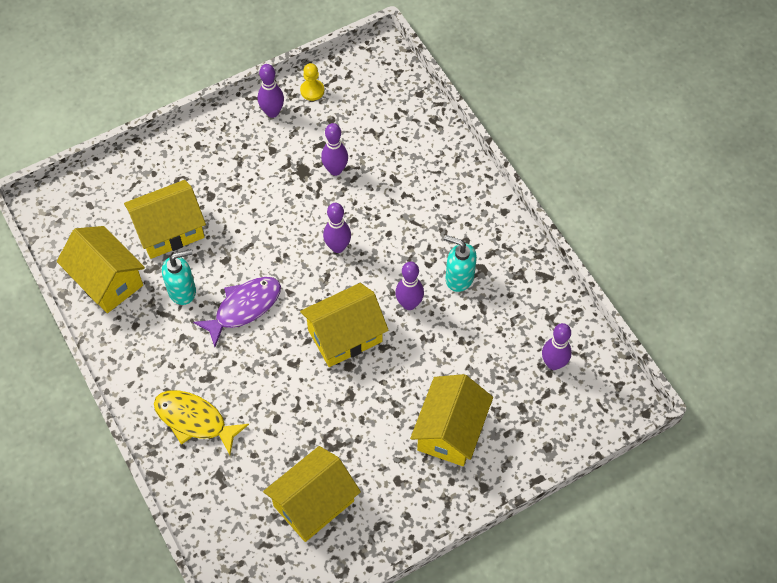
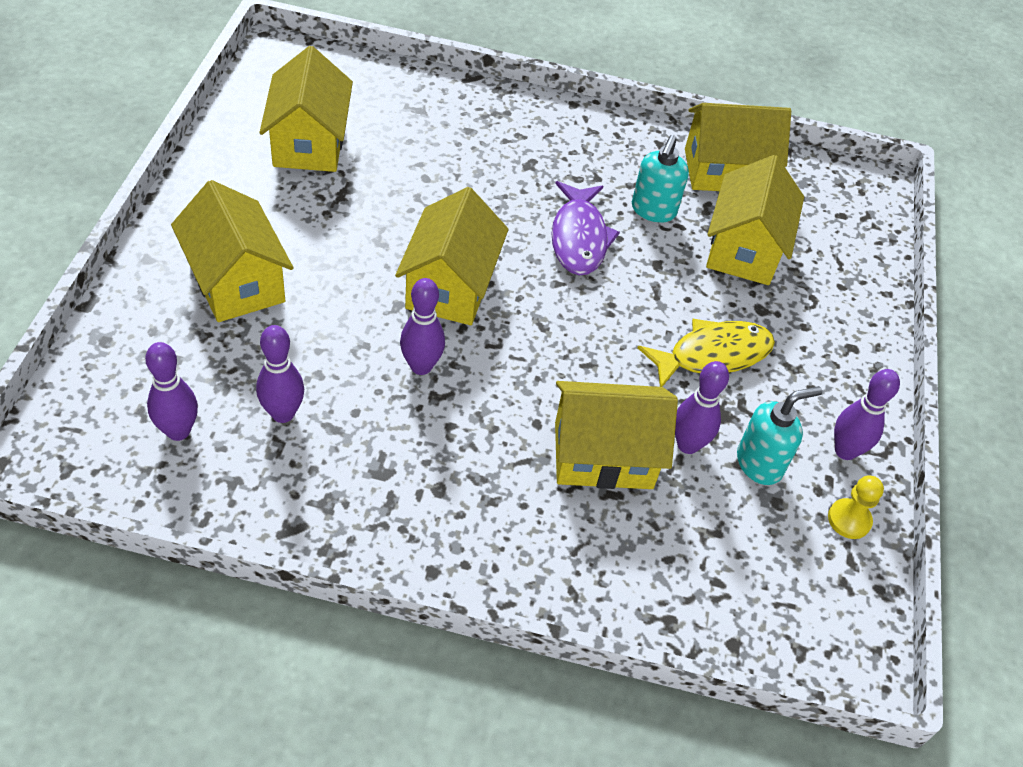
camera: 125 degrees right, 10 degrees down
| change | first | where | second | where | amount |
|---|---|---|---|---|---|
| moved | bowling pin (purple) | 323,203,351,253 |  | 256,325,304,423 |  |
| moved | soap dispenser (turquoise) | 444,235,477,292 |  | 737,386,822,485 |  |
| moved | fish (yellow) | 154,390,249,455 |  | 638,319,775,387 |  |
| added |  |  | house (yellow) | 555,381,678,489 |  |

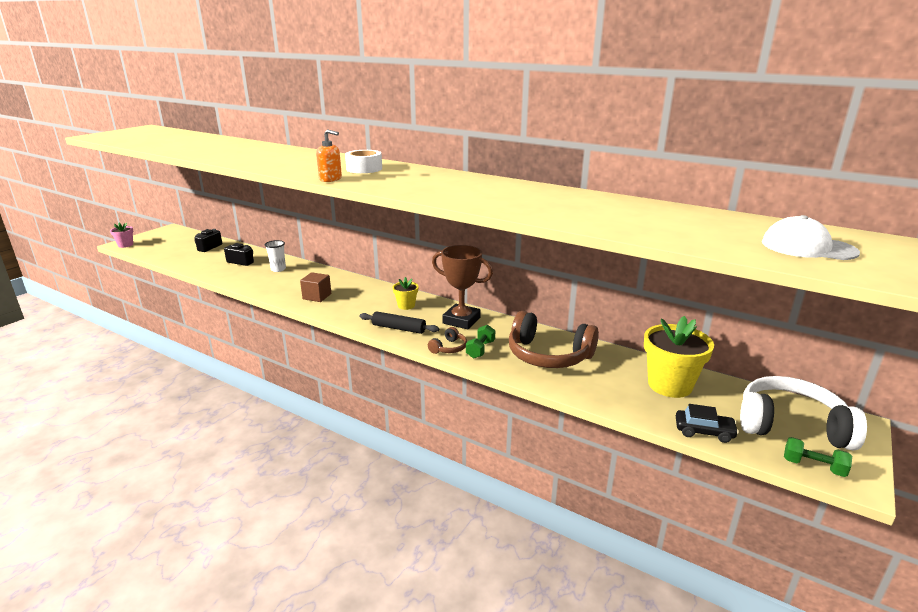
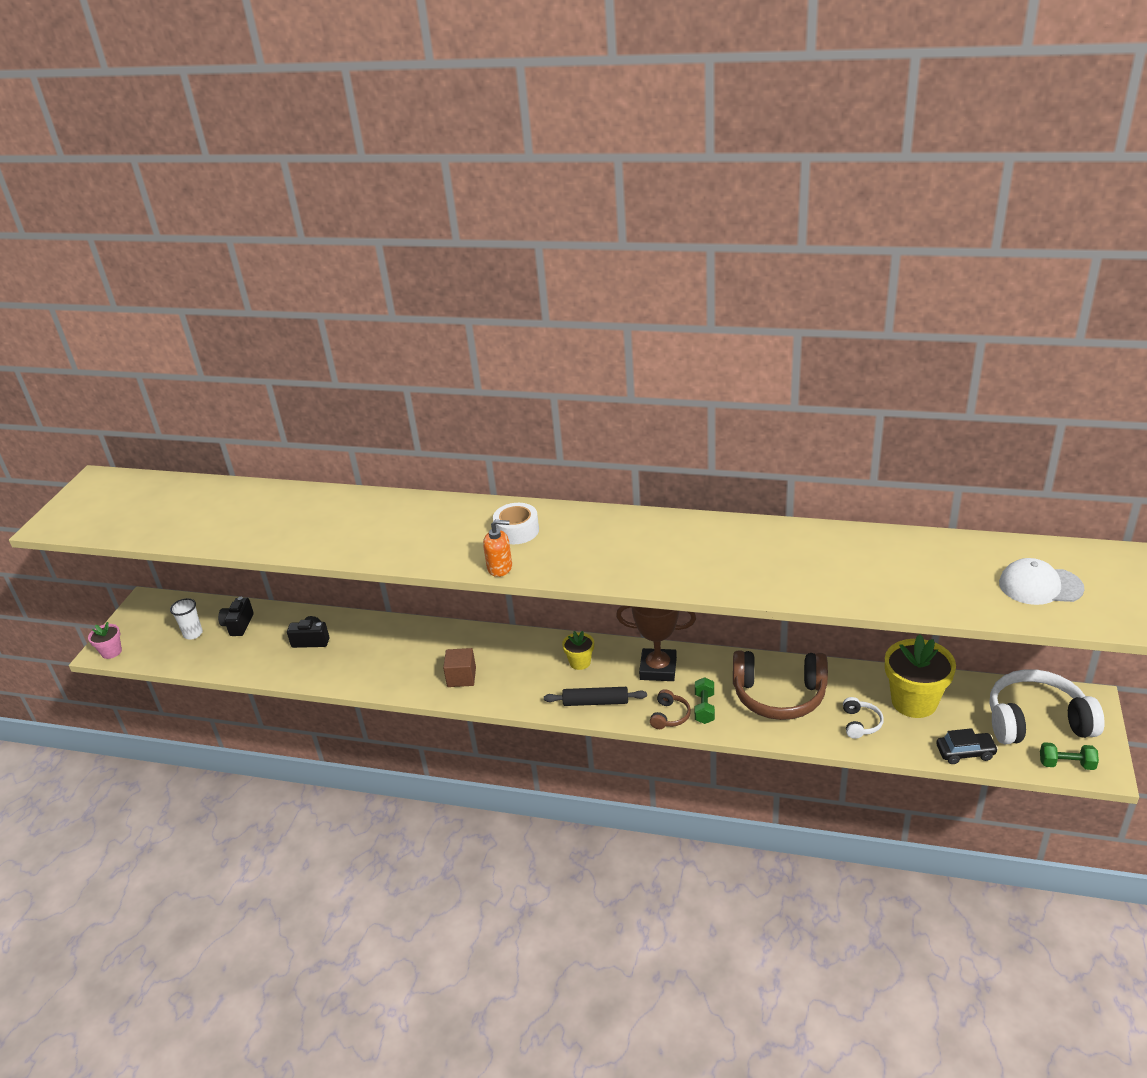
camera: 15 degrees left, 10 degrees up
| change | first | where | second | where | amount |
|---|---|---|---|---|---|
| moved | cup (white) | 265,240,286,272 |  | 170,598,203,640 |  |
| added |  |  | headphones (white) | 843,697,884,739 |  |

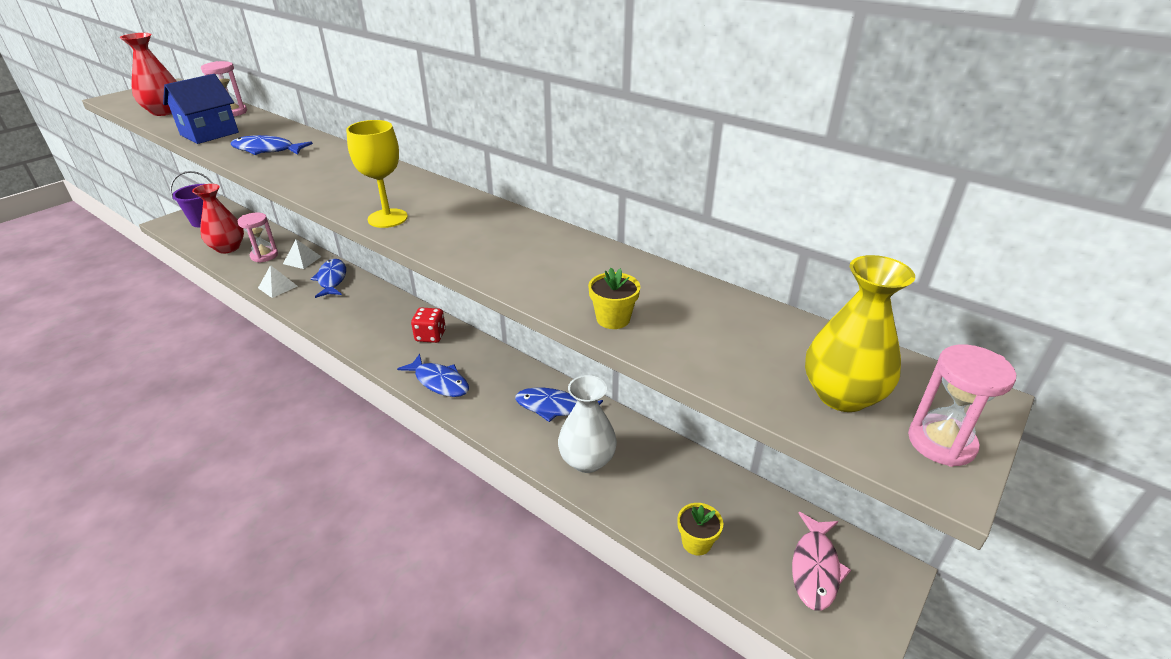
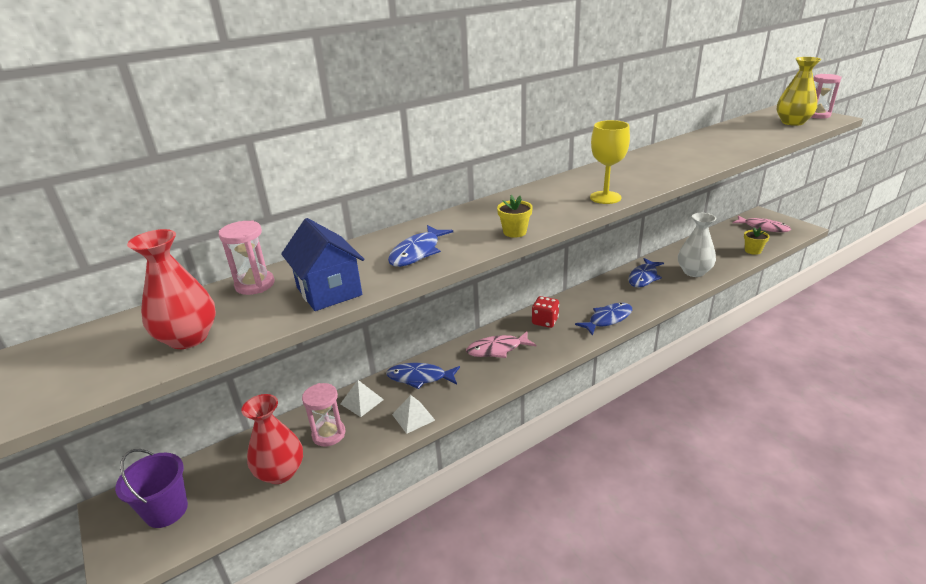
camera: 70 degrees left, 5 degrees down
| change | first | where | second | where | amount |
|---|---|---|---|---|---|
| moved | flower pot (yellow) | 588,268,640,329 |  | 497,195,533,238 |  |
| added |  |  | fish (pink) | 466,332,536,358 |  |

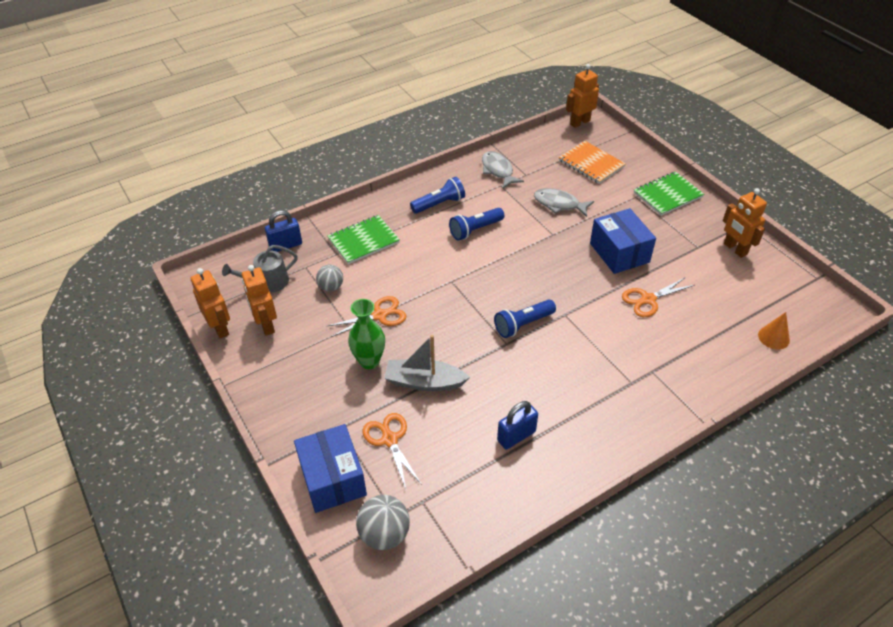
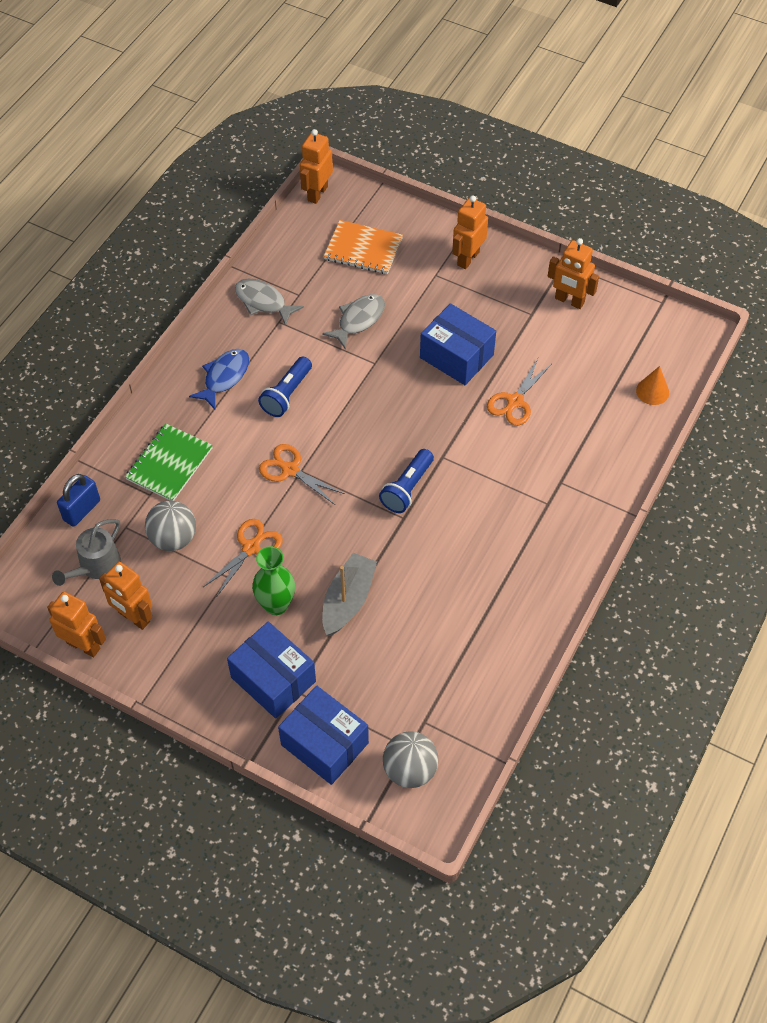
camera: 30 degrees left, 10 degrees up
| change | first | where | second | where | amount |
|---|---|---|---|---|---|
| replaced | notebook (green) | 634,172,704,216 | robot (orange) | 452,196,488,269 |  |
| replaced | flashlight (blue) | 410,177,465,214 | fish (blue) | 189,349,249,409 |  |
| turned | fish (grey) | 534,188,594,217 |  | 322,294,385,350 | 135 degrees clockwise |
| resized | ball (grey) | 316,265,343,292 |  | 145,501,196,551 | x1.52 |
| turned | boat (grey) | 384,335,470,391 |  | 322,553,377,636 | 135 degrees clockwise |
| removed | padlock (blue) | 497,401,538,450 |  |  |  |
| moved | scissors (orange) | 363,413,422,489 |  | 259,444,345,505 |  |
| added |  |  | box (blue) | 227,621,316,719 |  |

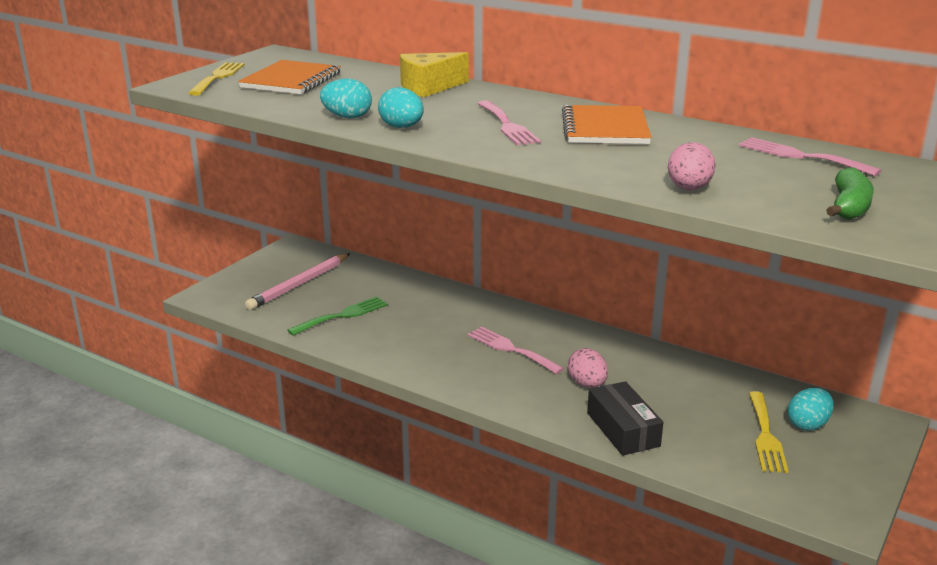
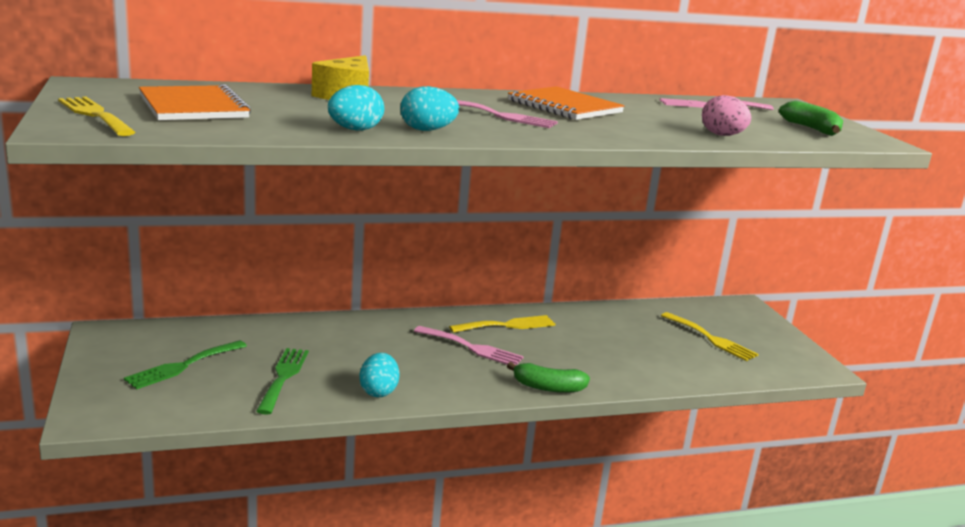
camera: 50 degrees left, 5 degrees down
| change | first | where | second | where | amount |
|---|---|---|---|---|---|
| replaced | pencil (pink) | 245,253,351,310 | fork (green) | 124,340,247,390 |  |
| turned | fork (pink) | 467,326,564,374 |  | 414,326,524,365 | 150 degrees counterclockwise |
| removed | egg (pink) | 568,348,608,388 |  |  |  |
| removed | box (black) | 587,381,663,456 |  |  |  |
| moved | egg (turquoise) | 787,388,834,431 |  | 359,353,400,397 |  |
| added |  |  | fork (yellow) | 449,315,555,333 |  |
| added |  |  | banana (green) | 507,362,590,393 |  |

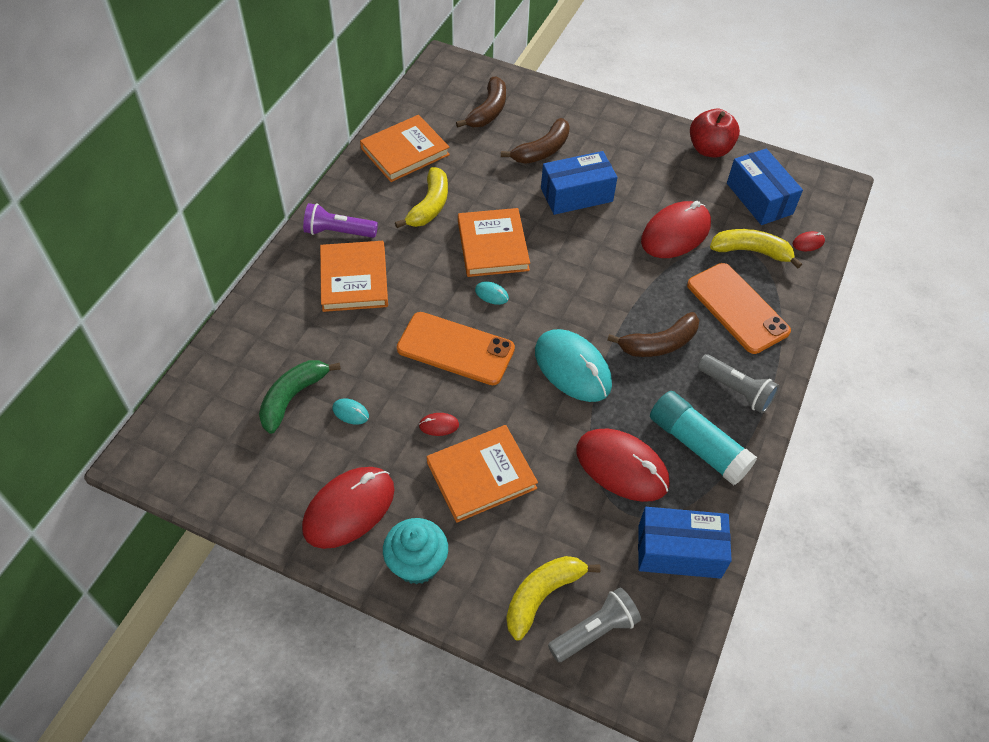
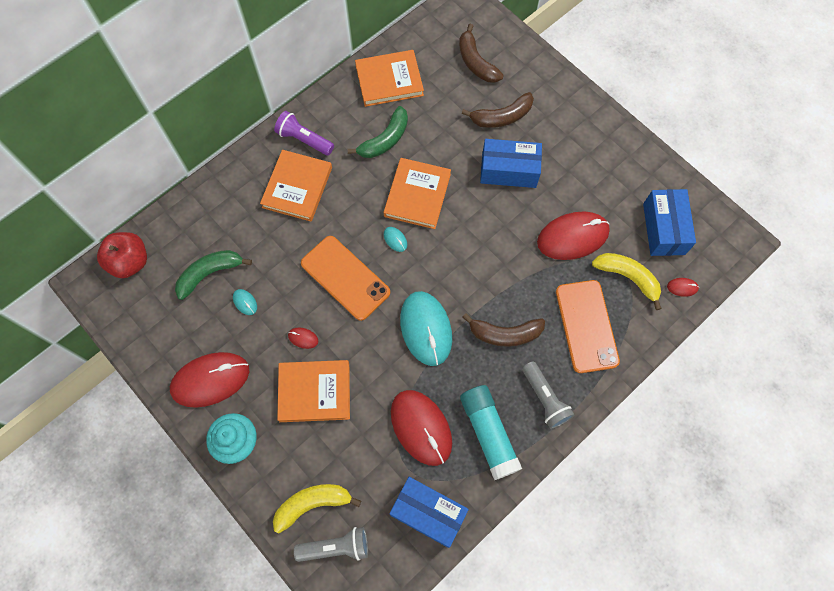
camera: 25 degrees right, 15 degrees up
| change | first | where | second | where | amount |
|---|---|---|---|---|---|
| turned | banana (brown) | 456,77,506,128 |  | 459,24,504,83 | 105 degrees clockwise |
| moved | apple (red) | 690,109,740,157 |  | 97,232,147,278 |  |
| recoloured | banana (yellow) | 395,167,448,228 | banana (green) | 347,106,408,158 |  |

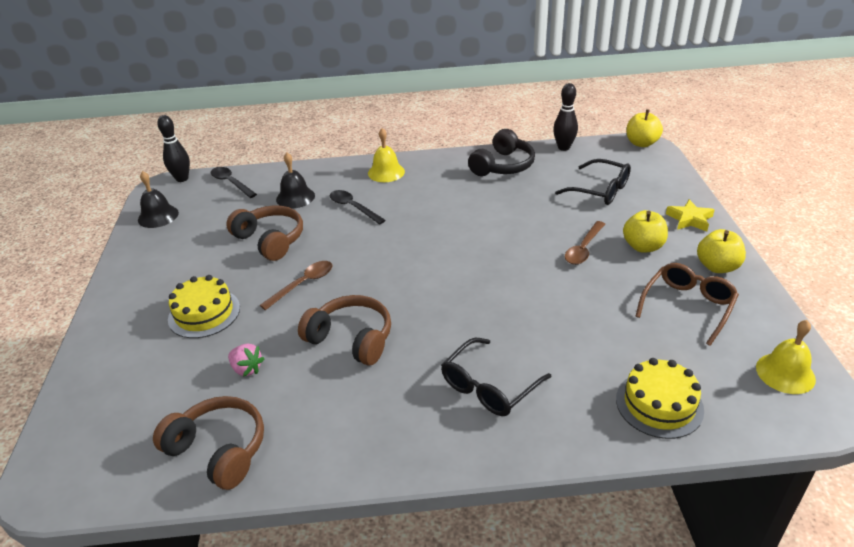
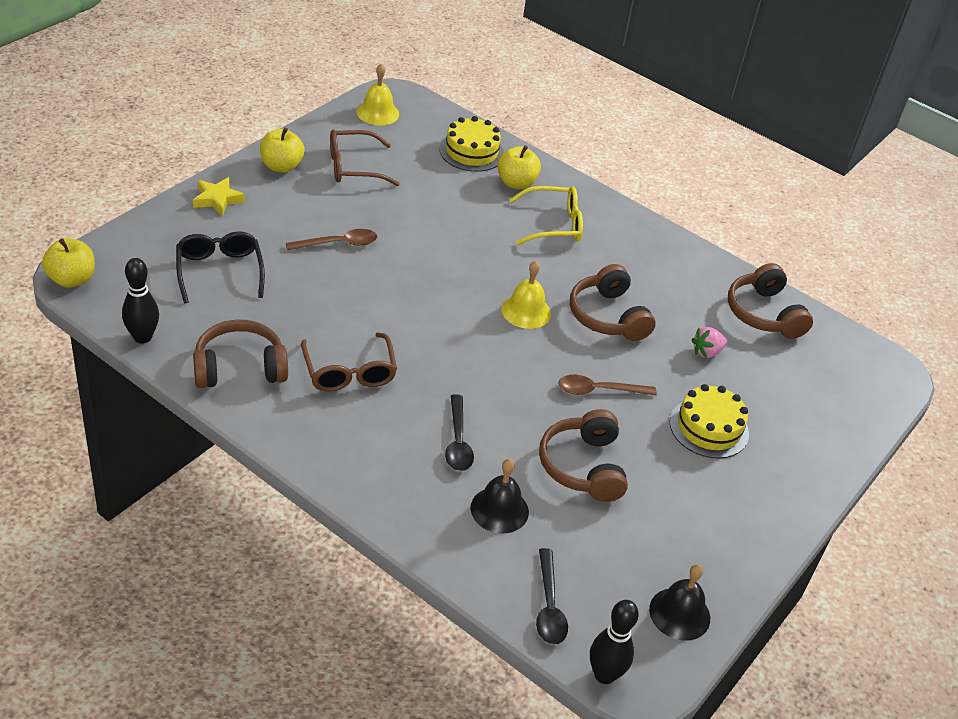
camera: 145 degrees left, 5 degrees up
| change | first | where | second | where | amount |
|---|---|---|---|---|---|
| moved | bell (yellow) | 368,128,405,182 |  | 501,261,551,329 |  |
| recoloured | headphones (black) | 468,129,535,176 | headphones (brown) | 193,320,288,388 |  |
| moved | apple (yellow) | 623,210,668,253 |  | 497,145,541,189 |  |
| recoloured | glasses (black) | 441,338,551,416 | glasses (yellow) | 509,186,583,245 |  |
| turned | strawberry (pink) | 228,344,265,377 |  | 691,327,727,358 | 105 degrees counterclockwise |
| added |  |  | glasses (brown) | 301,332,397,392 |  |

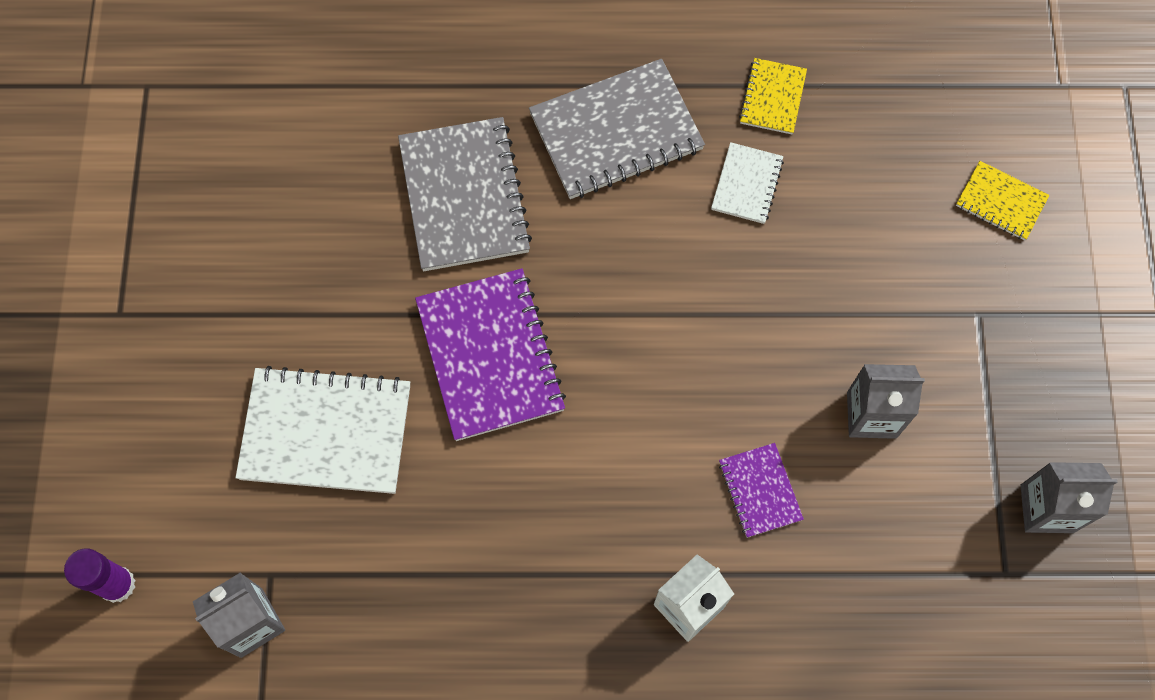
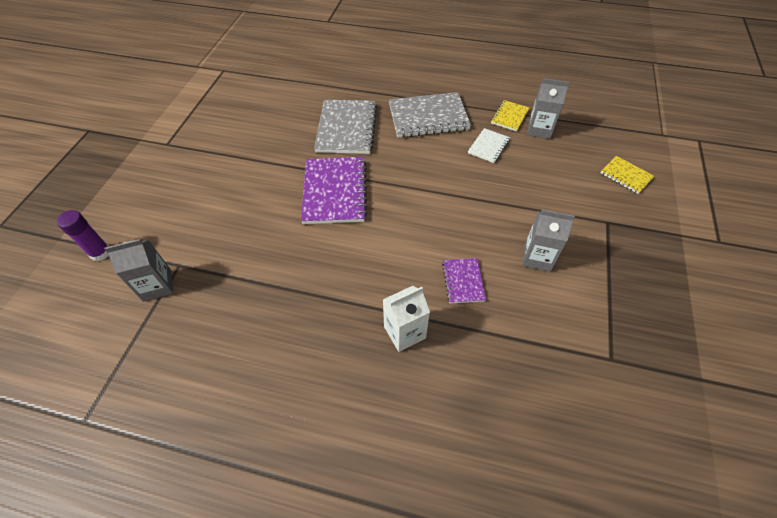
camera: 15 degrees right, 15 degrees down
| change | first | where | second | where | amount |
|---|---|---|---|---|---|
| removed | notebook (white) | 235,366,410,494 |  |  |  |
| moved | carton (grey) | 1020,462,1118,533 |  | 527,78,569,139 |  |

